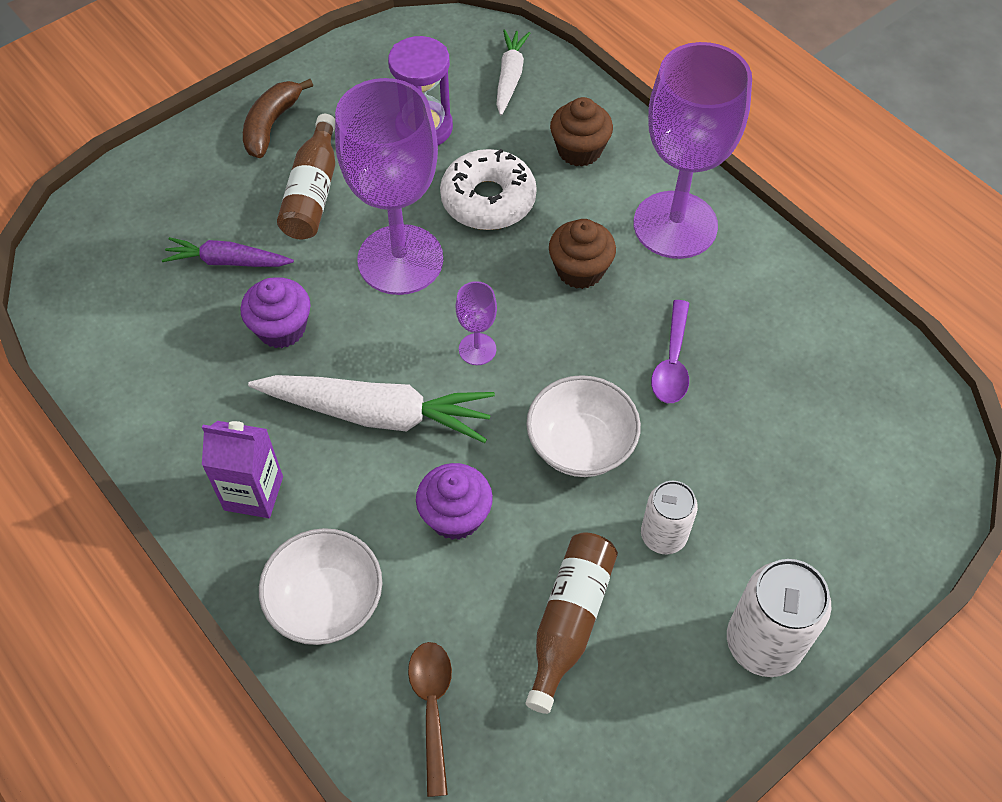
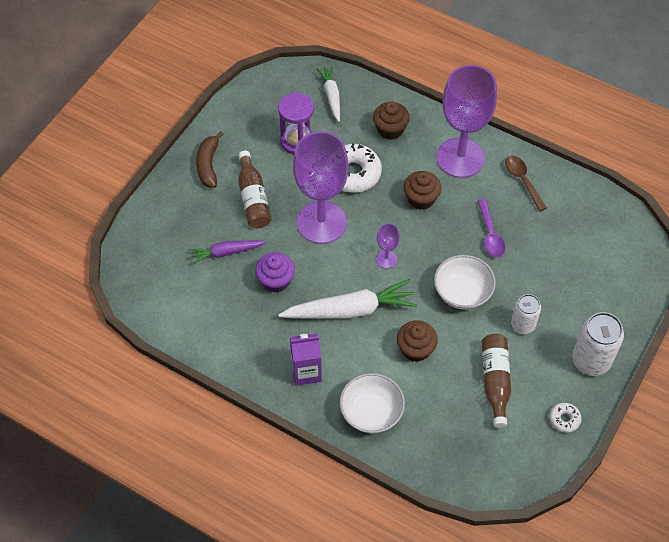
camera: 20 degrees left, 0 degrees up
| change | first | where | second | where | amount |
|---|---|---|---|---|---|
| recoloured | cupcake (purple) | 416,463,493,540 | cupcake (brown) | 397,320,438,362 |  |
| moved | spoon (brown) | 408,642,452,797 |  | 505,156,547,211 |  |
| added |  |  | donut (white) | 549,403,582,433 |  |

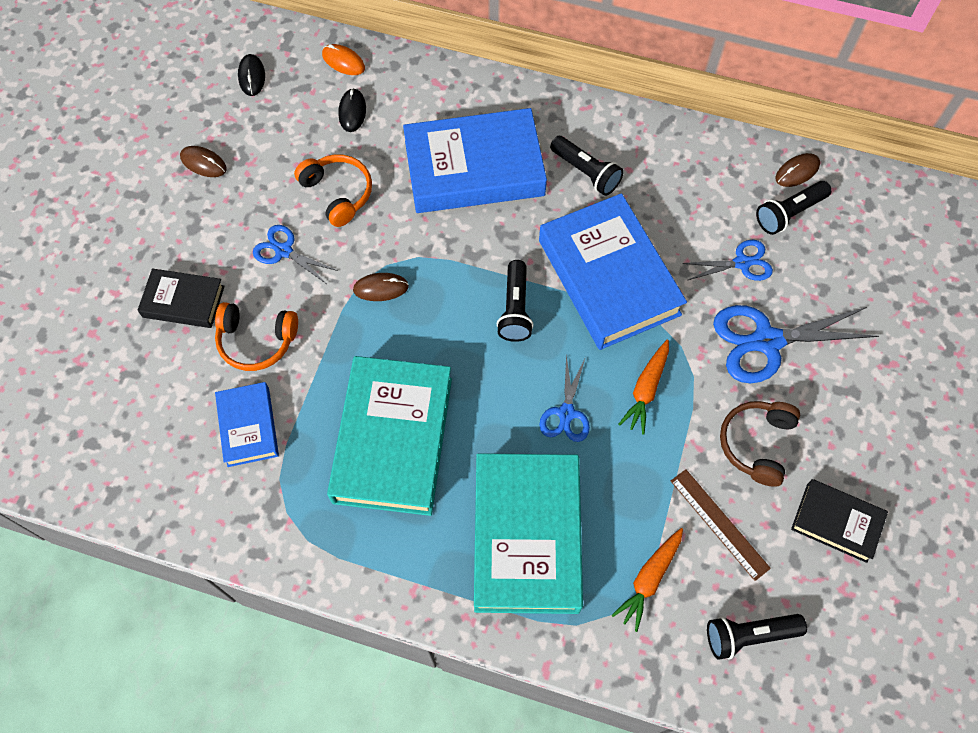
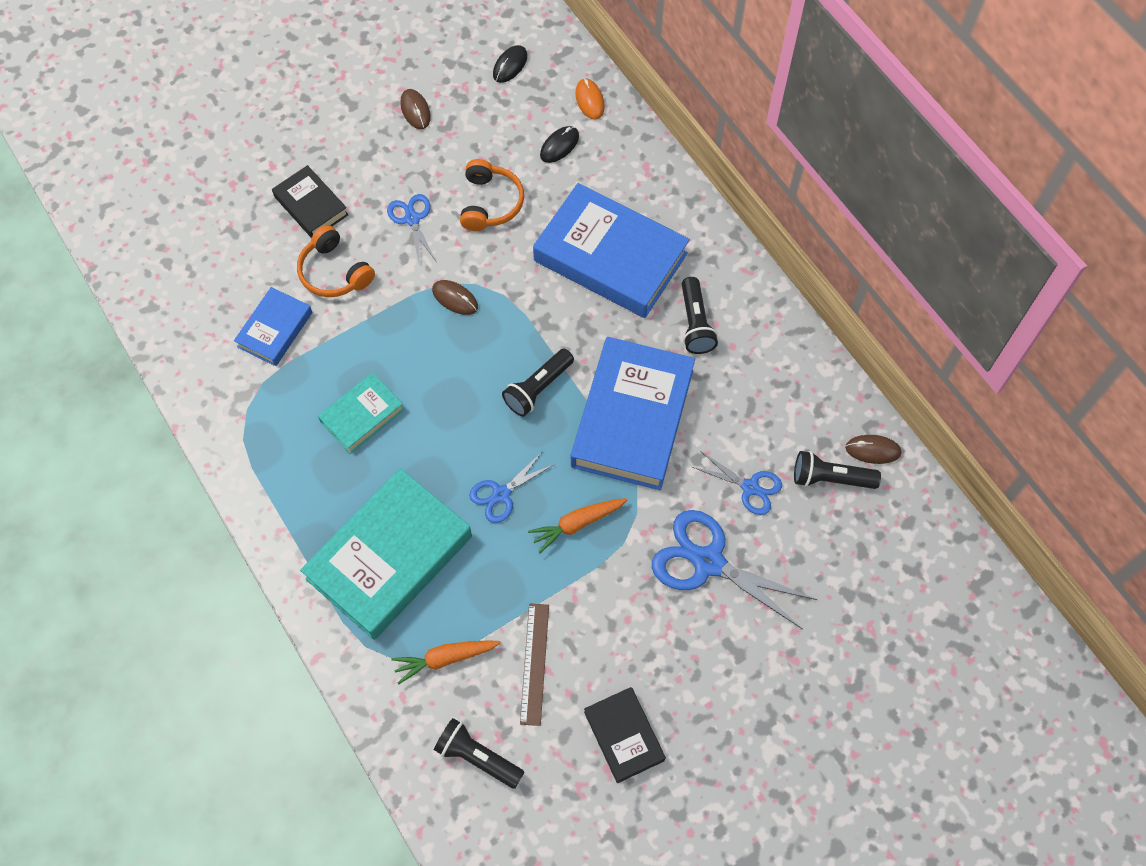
camera: 40 degrees right, 0 degrees up
| change | first | where | second | where | amount |
|---|---|---|---|---|---|
| resized | book (turquoise) | 327,356,452,516 |  | 318,373,405,454 | x0.52 |
| removed | headphones (brown) | 720,401,800,487 |  |  |  |

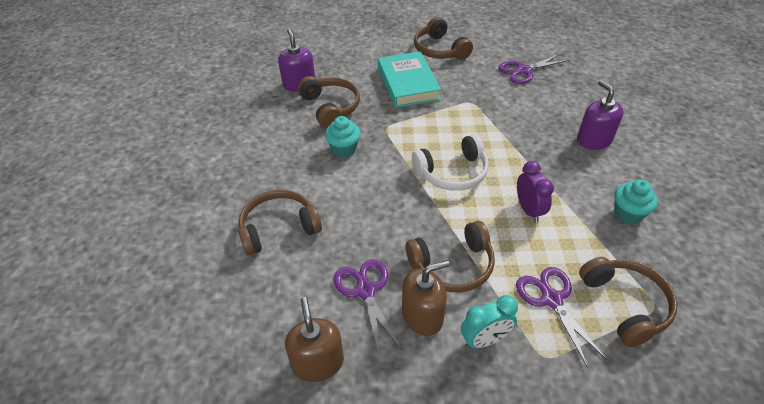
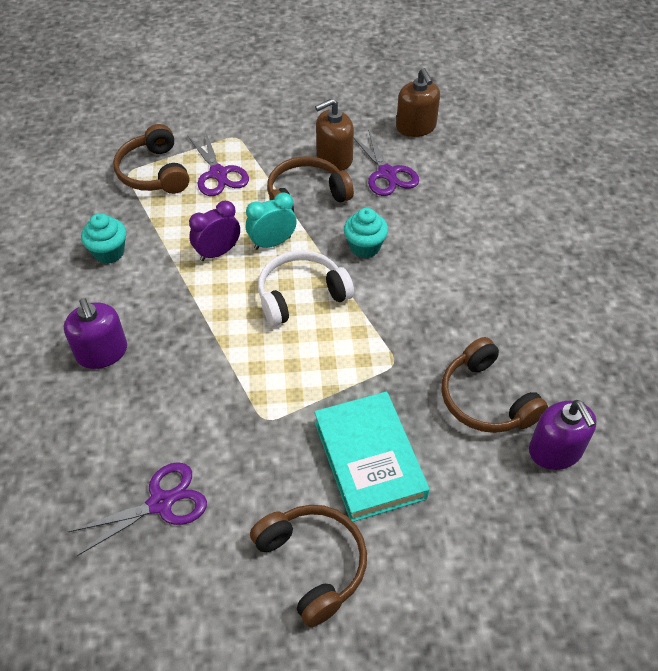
camera: 175 degrees right, 5 degrees up
| change | first | where | second | where | amount |
|---|---|---|---|---|---|
| moved | cupcake (turquoise) | 325,116,360,157 |  | 344,208,388,258 |  |
| turned | clock (purple) | 517,161,554,222 |  | 189,201,240,261 | 75 degrees clockwise |
| removed | headphones (brown) | 238,190,322,256 |  |  |  |
| moved | clock (turquoise) | 461,295,518,348 |  | 246,192,297,250 |  |

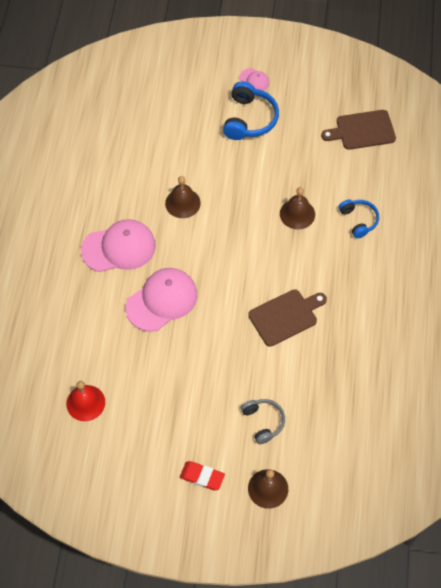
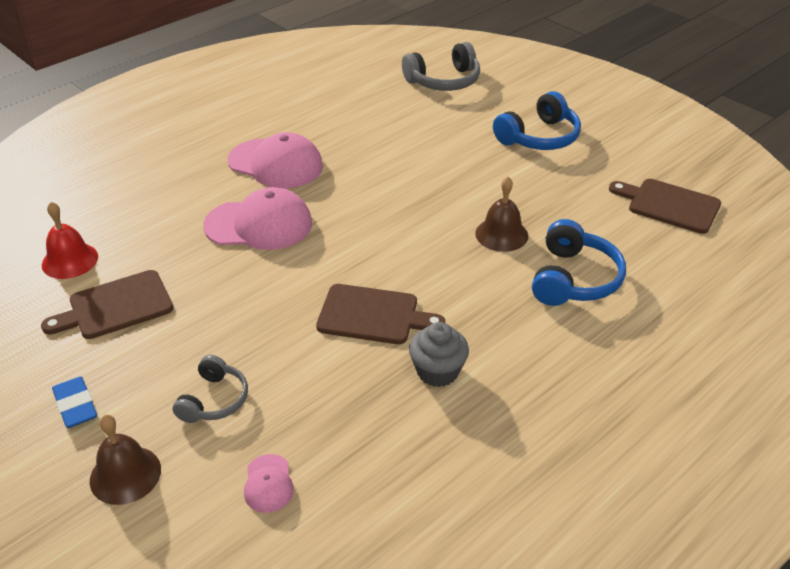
camera: 40 degrees right, 20 degrees down
| change | first | where | second | where | amount |
|---|---|---|---|---|---|
| moved | cap (pink) | 240,68,269,91 |  | 244,454,294,513 |  |
| removed | bell (brown) | 165,176,201,218 |  |  |  |
| resized | headphones (blue) | 339,200,379,238 |  | 532,219,626,306 | x1.57 |
| recoloured | eraser (red) | 180,461,225,490 | eraser (blue) | 52,376,97,428 |  |
| added |  |  | headphones (grey) | 402,42,480,91 |  |
| added |  |  | cutting board (brown) | 41,270,173,339 |  |
| added |  |  | cupcake (grey) | 409,322,469,387 |  |

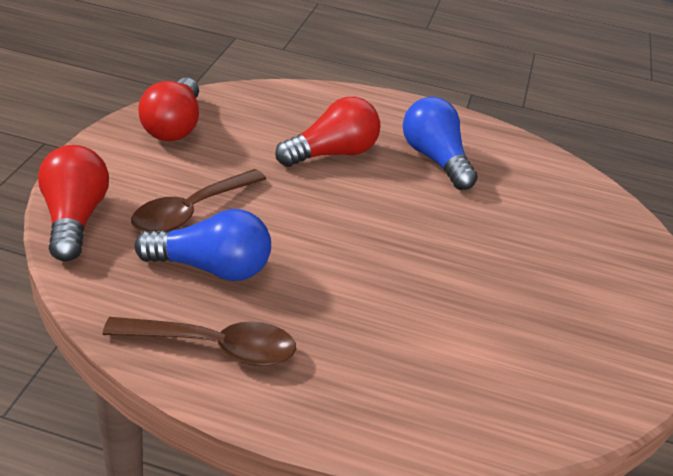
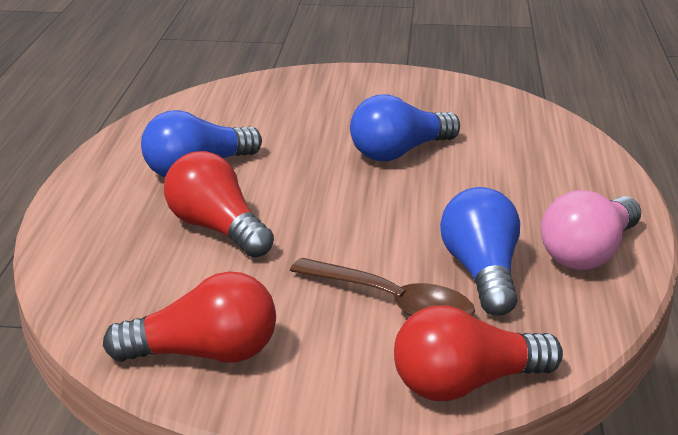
camera: 95 degrees left, 10 degrees down
| change | first | where | second | where | amount |
|---|---|---|---|---|---|
| replaced | spoon (brown) | 103,317,296,366 | light bulb (pink) | 541,190,641,270 |  |
| added |  |  | light bulb (blue) | 350,94,460,161 |  |

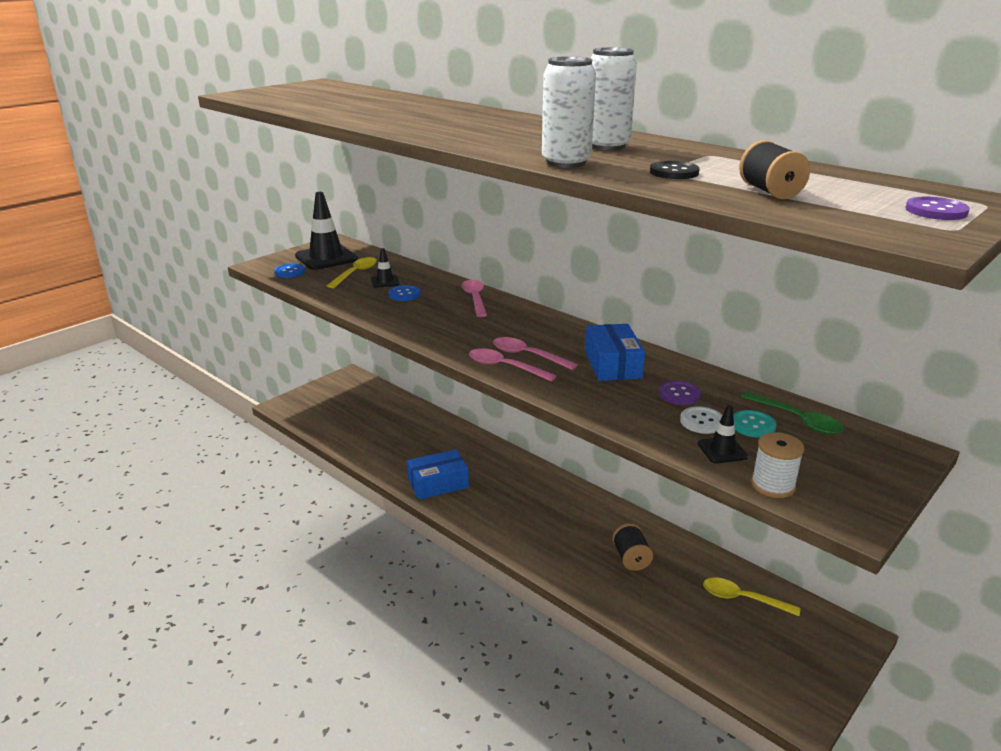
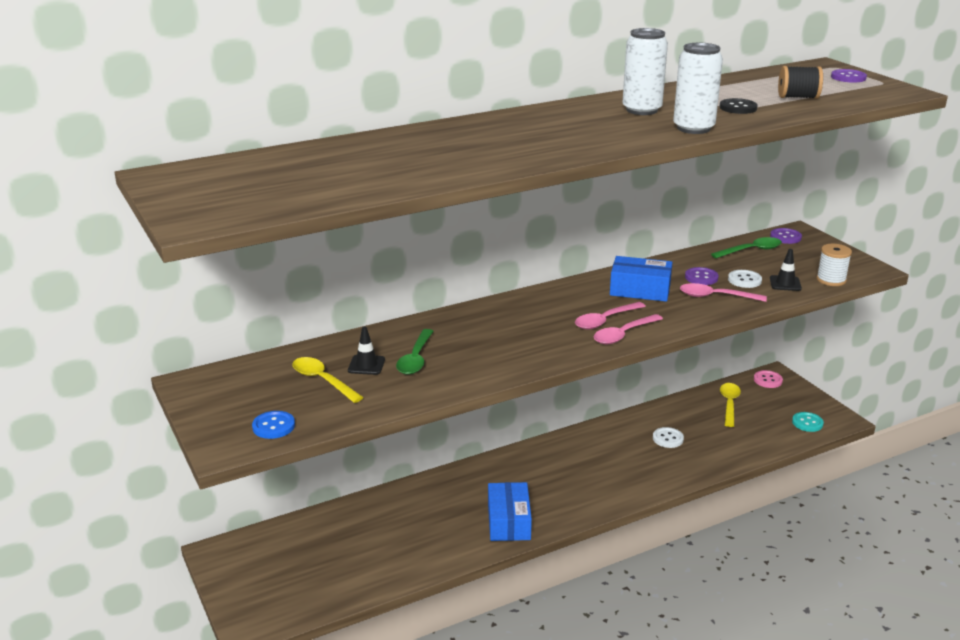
camera: 70 degrees left, 0 degrees up
| change | first | where | second | where | amount |
|---|---|---|---|---|---|
| removed | traffic cone (black) | 295,192,358,270 |  |  |  |
| moved | spoon (pink) | 461,280,487,317 |  | 680,283,767,302 |  |
| replaced | button (blue) | 388,285,421,301 | spoon (green) | 396,329,434,375 |  |
| moved | button (turquoise) | 733,410,776,438 |  | 792,412,824,432 |  |
| replaced | spool (black) | 612,523,653,571 | button (white) | 653,427,684,448 |  |
| turned | spoon (yellow) | 703,578,800,616 |  | 720,383,741,427 | 150 degrees clockwise |
| added |  |  | button (purple) | 770,228,802,244 |  |
| added |  |  | button (pink) | 754,370,783,388 |  |

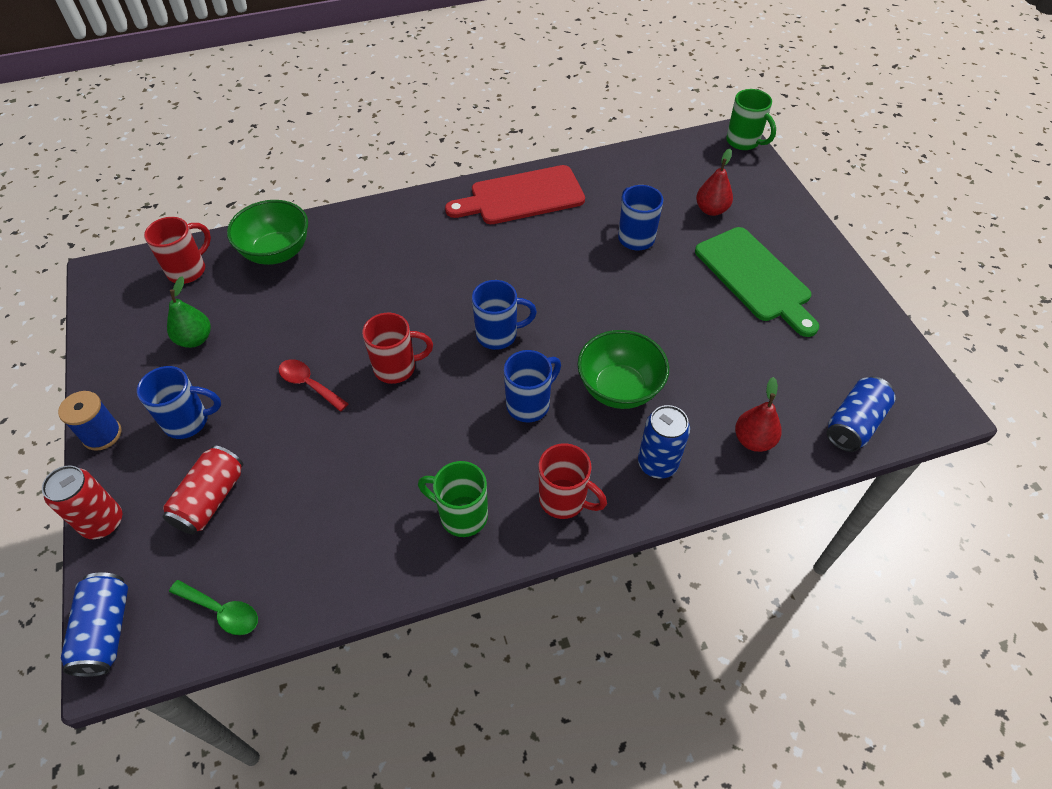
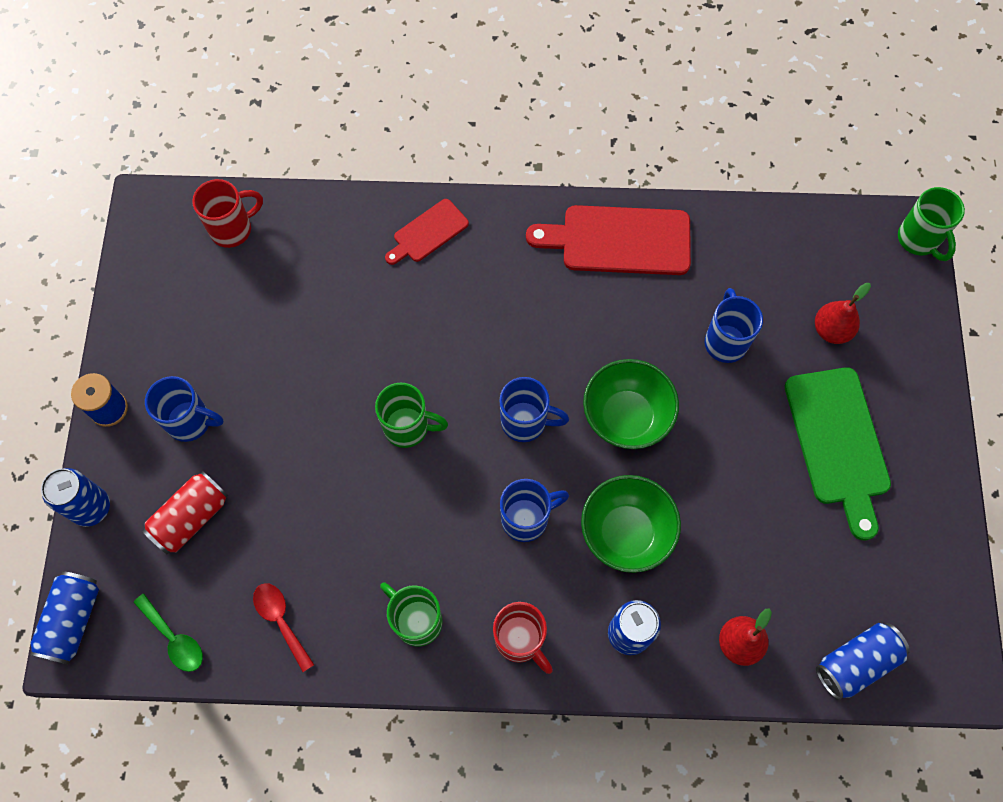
camera: 20 degrees right, 15 degrees up
| change | first | where | second | where | amount |
|---|---|---|---|---|---|
| moved | bowl (green) | 227,200,308,265 |  | 583,359,679,449 |  |
| removed | pear (green) | 167,276,211,348 |  |  |  |
| recoloured | mug (red) | 362,313,433,384 | mug (green) | 375,383,448,448 |  |
| moved | spoon (red) | 278,359,349,412 |  | 253,583,314,672 |  |
| recoloured | can (red) | 42,466,122,539 | can (blue) | 41,468,110,527 |  |
| added |  |  | cutting board (red) | 385,199,469,265 |  |

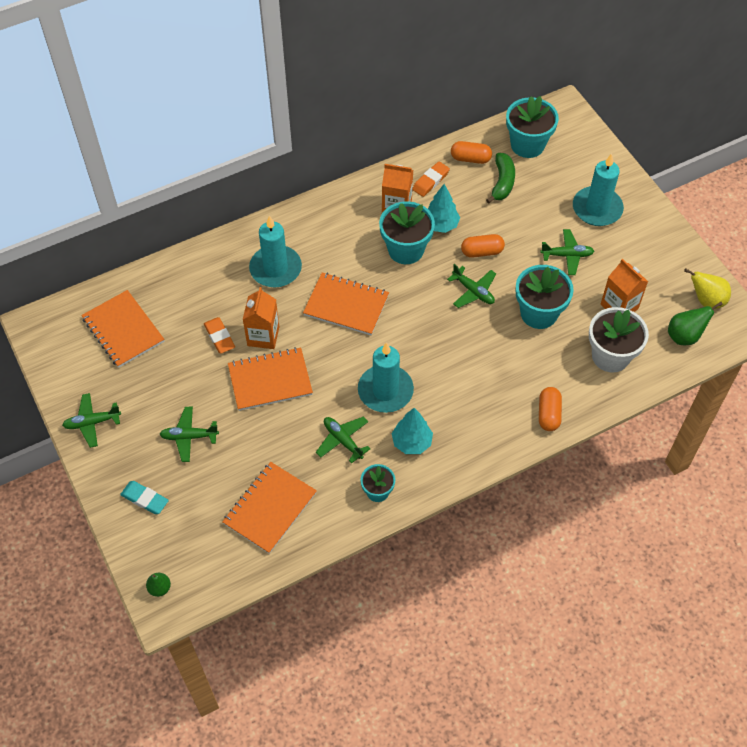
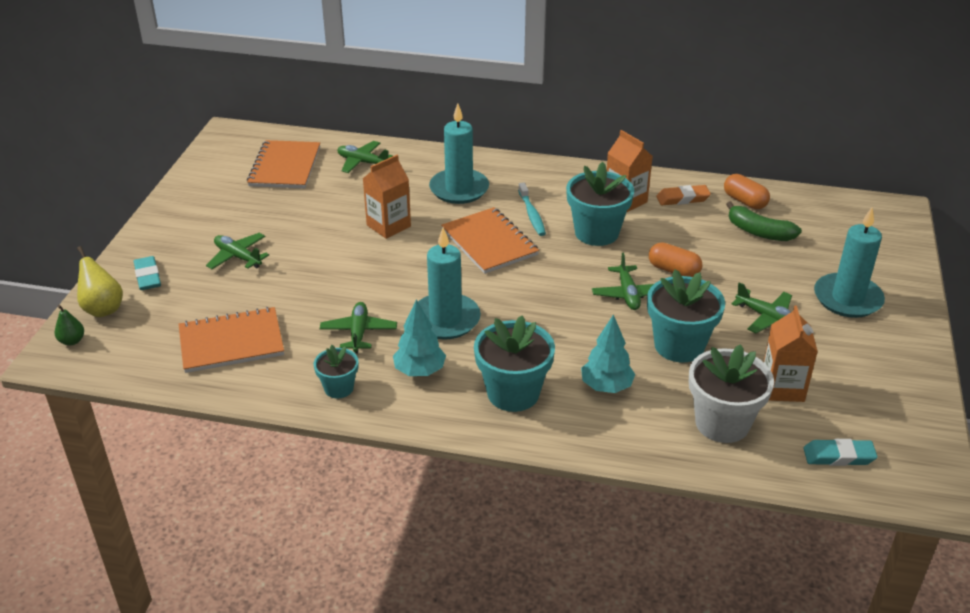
camera: 40 degrees right, 20 degrees down
| change | first | where | second | where | amount |
|---|---|---|---|---|---|
| moved | flower pot (turquoise) | 506,96,559,158 |  | 474,316,555,412 |  |
| turned | banana (green) | 486,153,515,204 |  | 726,201,802,241 | 75 degrees clockwise |
| moved | tree (turquoise) | 428,184,460,233 |  | 581,314,635,393 |  |
| moved | pear (yellow) | 684,268,731,309 |  | 77,246,123,317 |  |
| replaced | pear (green) | 668,302,723,345 | eraser (turquoise) | 803,439,878,466 |  |
| removed | eraser (orange) | 204,317,235,354 |  |  |  |
| removed | notebook (orange) | 228,347,313,411 |  |  |  |
| removed | capsule (orange) | 539,387,562,431 |  |  |  |
| moved | plane (green) | 62,393,121,448 |  | 337,141,393,173 |  |
| added |  |  | toothbrush (turquoise) | 518,183,546,236 |  |

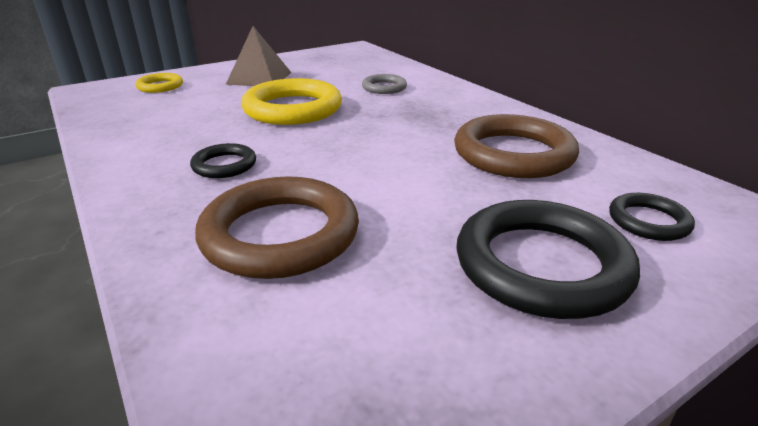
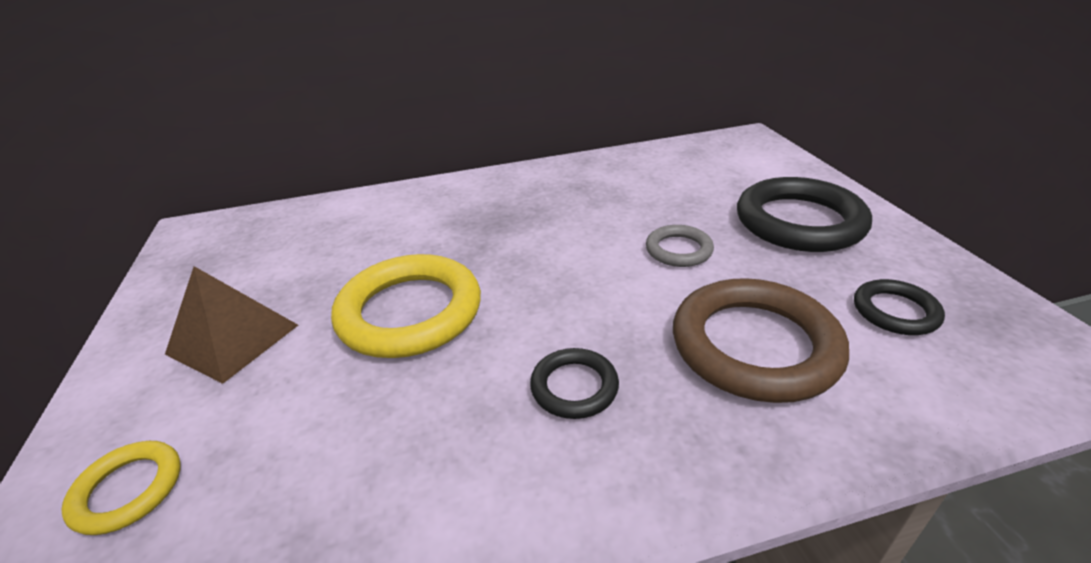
camera: 70 degrees left, 5 degrees up
| change | first | where | second | where | amount |
|---|---|---|---|---|---|
| moved | ring (grey) | 362,74,407,94 |  | 646,225,714,267 |  |
| removed | ring (brown) | 454,114,579,178 |  |  |  |
| moved | ring (black) | 609,193,695,241 |  | 854,279,945,335 |  |

